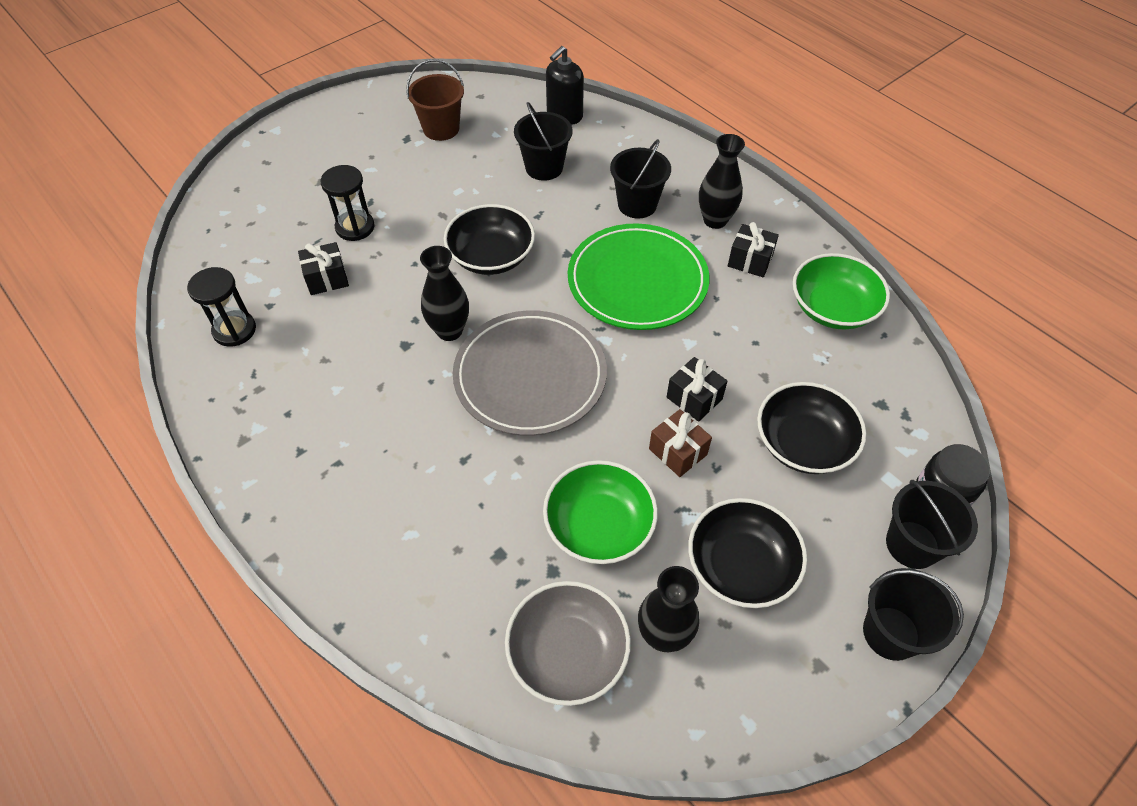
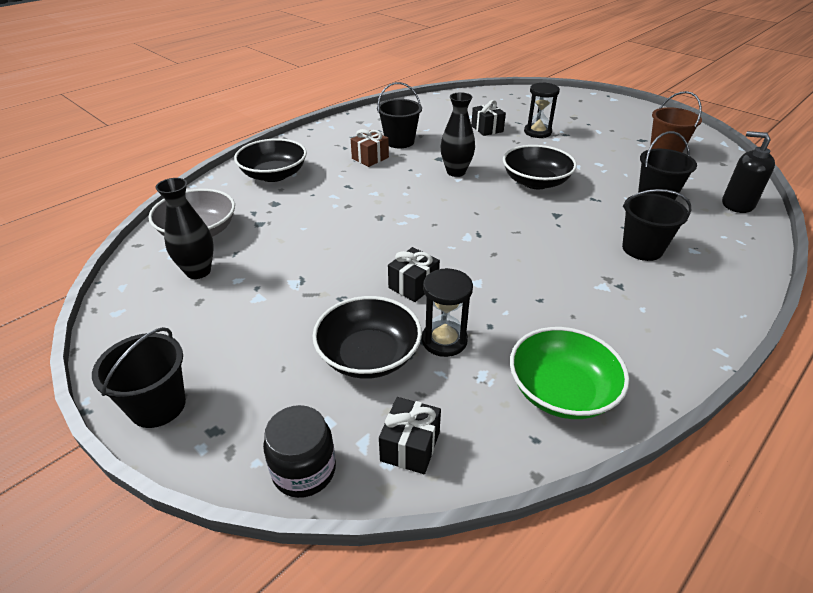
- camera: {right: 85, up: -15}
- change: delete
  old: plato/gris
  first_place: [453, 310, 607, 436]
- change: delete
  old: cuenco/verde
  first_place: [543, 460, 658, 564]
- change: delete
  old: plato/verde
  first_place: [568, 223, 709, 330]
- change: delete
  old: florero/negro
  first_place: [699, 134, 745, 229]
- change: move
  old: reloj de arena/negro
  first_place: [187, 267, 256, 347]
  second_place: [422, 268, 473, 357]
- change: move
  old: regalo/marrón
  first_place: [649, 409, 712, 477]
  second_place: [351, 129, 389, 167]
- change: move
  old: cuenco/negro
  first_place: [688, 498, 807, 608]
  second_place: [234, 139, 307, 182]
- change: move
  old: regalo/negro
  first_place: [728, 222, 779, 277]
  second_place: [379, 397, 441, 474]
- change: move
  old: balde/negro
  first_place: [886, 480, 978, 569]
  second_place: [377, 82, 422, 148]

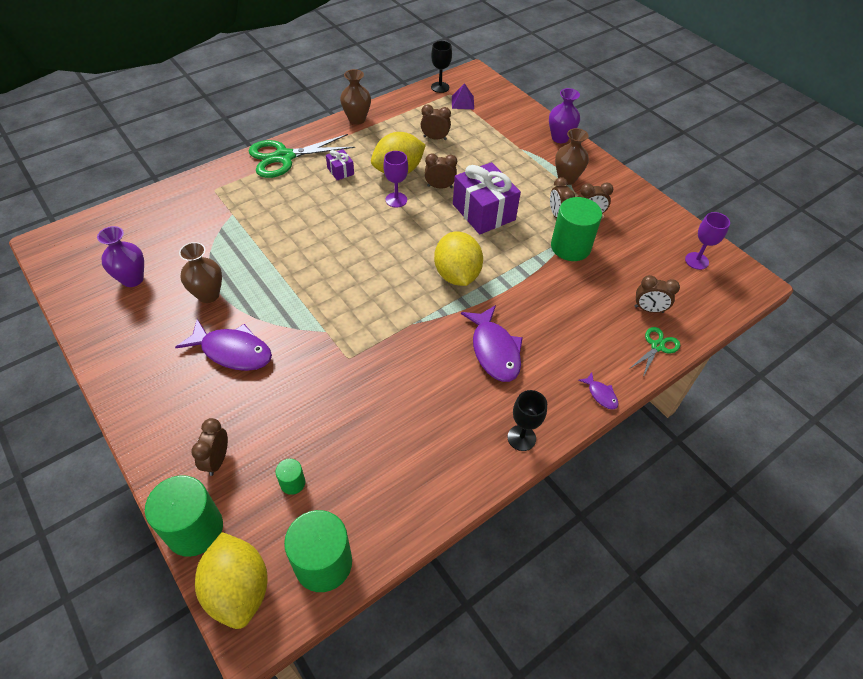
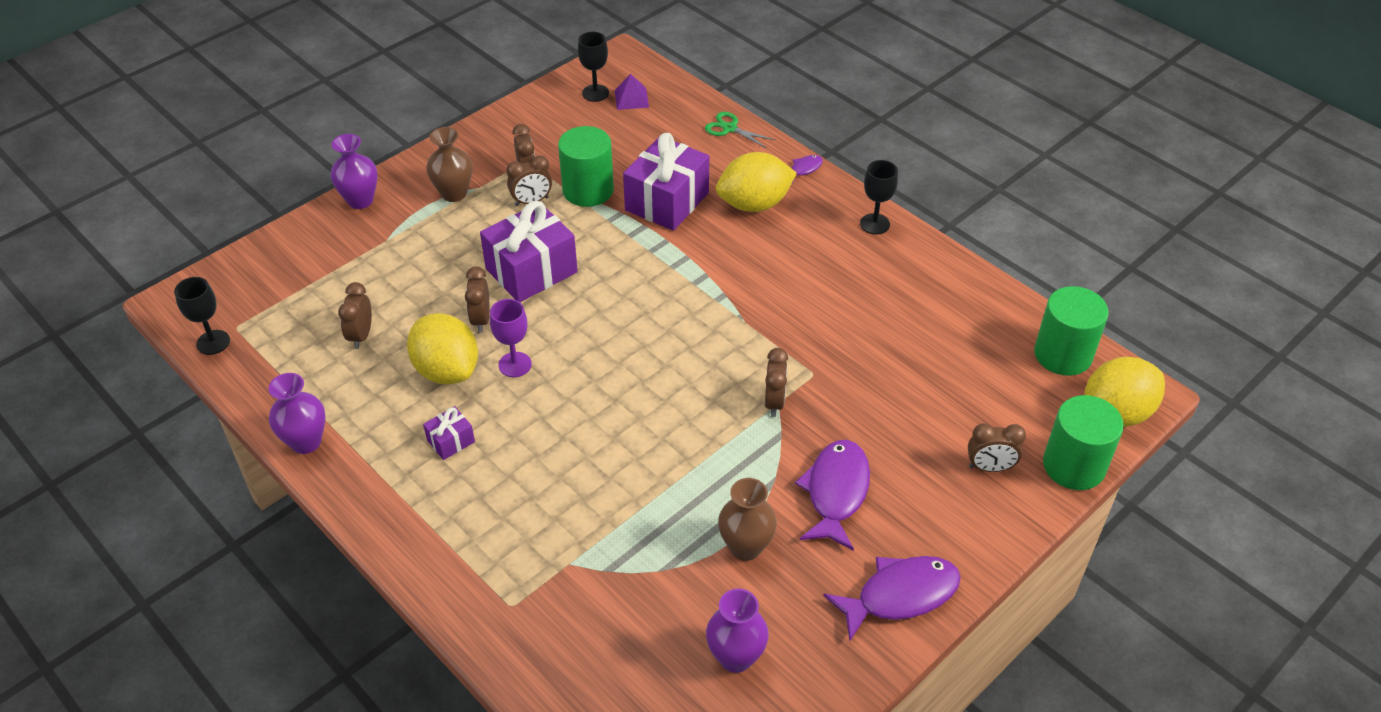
- camera: {right: -95, up: -5}
- change: delete
  old: tijeras/verde
  first_place: [249, 134, 355, 178]
- change: delete
  old: cilindro/verde
  first_place: [276, 459, 305, 495]
- change: insert
  new: regalo/morado
  second_place: [623, 133, 709, 231]
- change: move
  old: limón/amarillo
  first_place: [434, 232, 483, 286]
  second_place: [716, 152, 797, 212]
- change: move
  old: pirámide/morado
  first_place: [452, 83, 474, 109]
  second_place: [615, 74, 649, 110]
- change: move
  old: pez/morado
  first_place: [461, 305, 523, 382]
  second_place: [823, 556, 961, 641]
- change: move
  old: despertador/marrón
  first_place: [635, 275, 680, 313]
  second_place: [765, 348, 788, 417]
- change: recolor
  old: florero/marrón
  new: florero/morado
  first_place: [340, 69, 371, 125]
  second_place: [268, 373, 326, 454]
- change: recolor
  old: copa/morado
  new: copa/negro
  first_place: [685, 212, 730, 270]
  second_place: [578, 32, 609, 102]

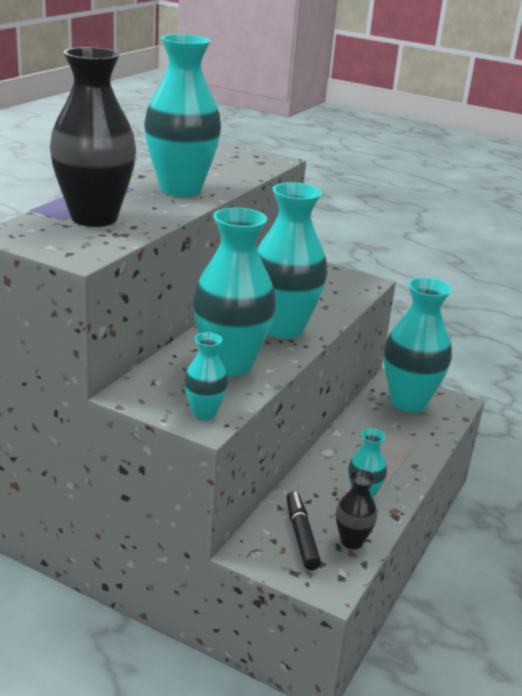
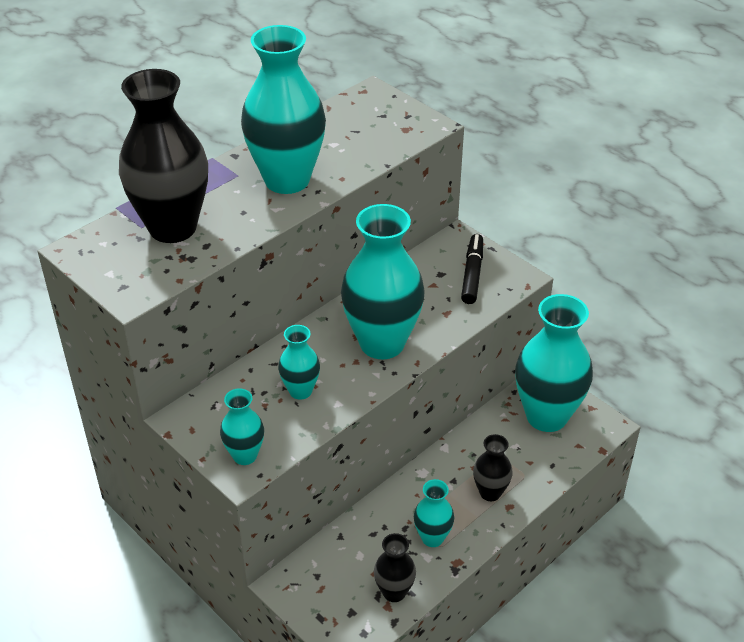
- camera: {right: 20, up: 15}
- change: insert
  new: florero/negro
  second_place: [473, 434, 513, 501]
- change: move
  old: rotulador/negro
  first_place: [286, 491, 321, 570]
  second_place: [461, 234, 483, 304]
- change: resize
  old: florero/turquesa
  first_place: [193, 207, 276, 376]
  second_place: [278, 325, 320, 400]
  factor: 0.49

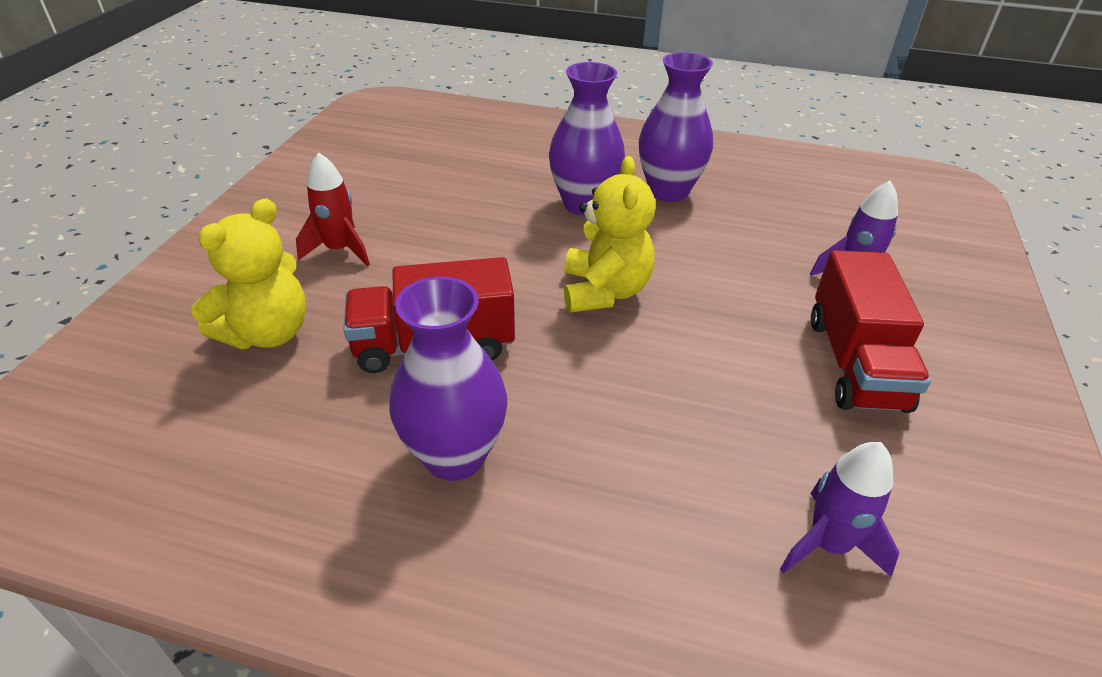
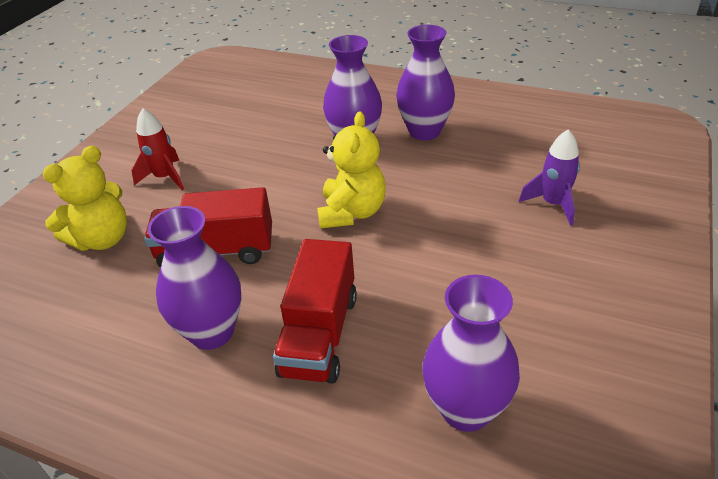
- camera: {right: 10, up: 0}
- change: move
  old: camión/rojo
  first_place: [811, 250, 931, 413]
  second_place: [273, 239, 357, 384]
- change: replace
  old: cohete/morado
  new: florero/morado
  first_place: [780, 442, 900, 577]
  second_place: [422, 275, 520, 432]

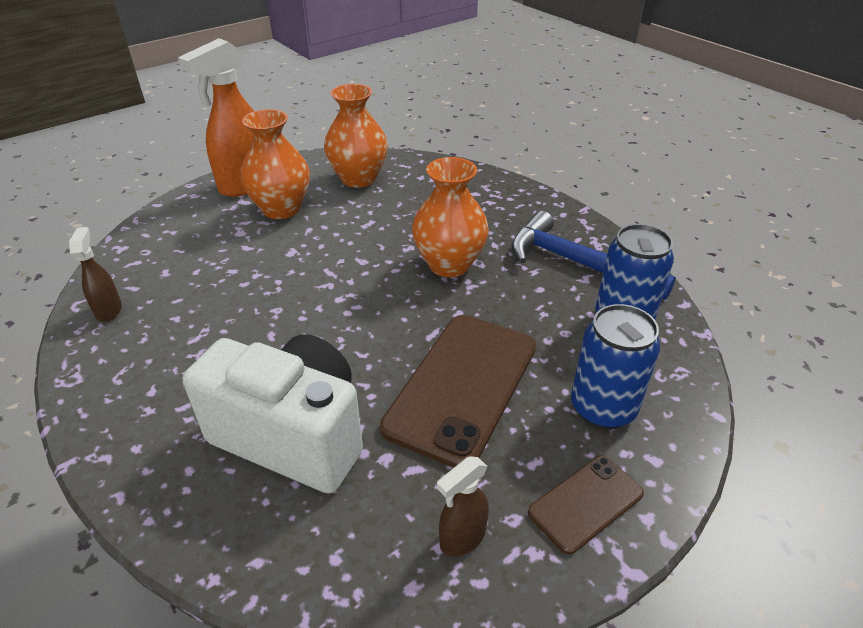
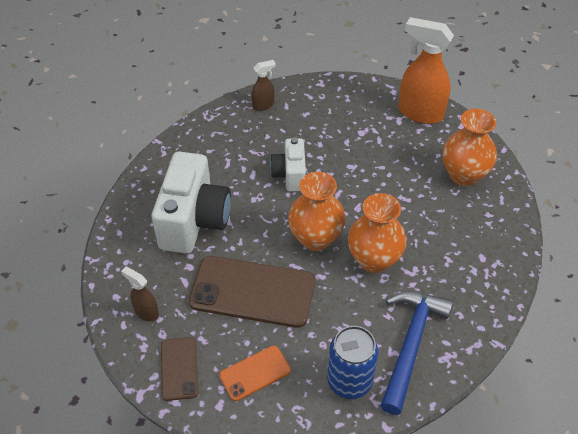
- camera: {right: 75, up: 10}
- change: insert
  new: cámara/blanco
  second_place: [270, 137, 306, 192]
- change: move
  old: florero/naranja
  first_place: [240, 109, 310, 219]
  second_place: [288, 172, 346, 251]
- change: replace
  old: lata/azul
  new: móvil/naranja
  first_place: [571, 304, 660, 430]
  second_place: [219, 345, 291, 401]
- change: rotate
  old: móvil/marrón
  first_place: [528, 456, 644, 555]
  second_place: [161, 337, 198, 401]
  degrees: 45

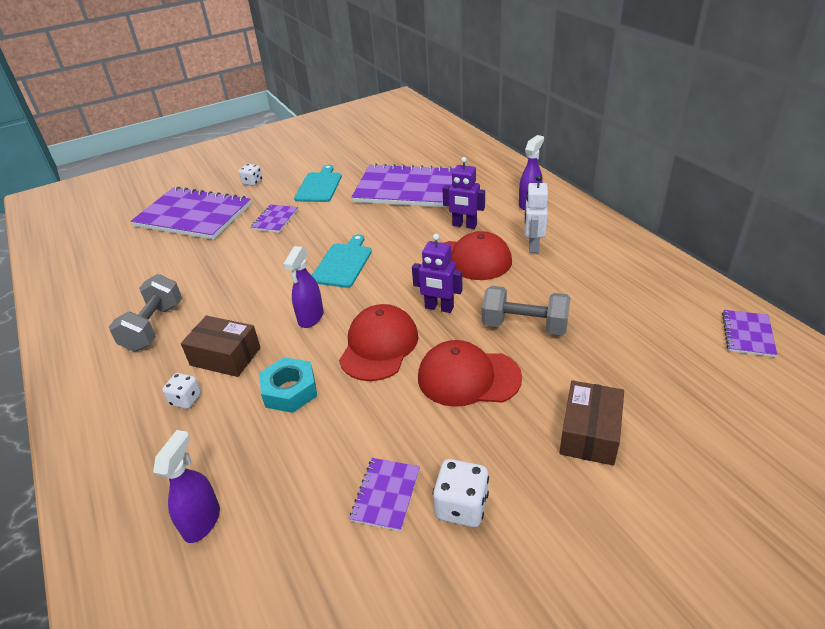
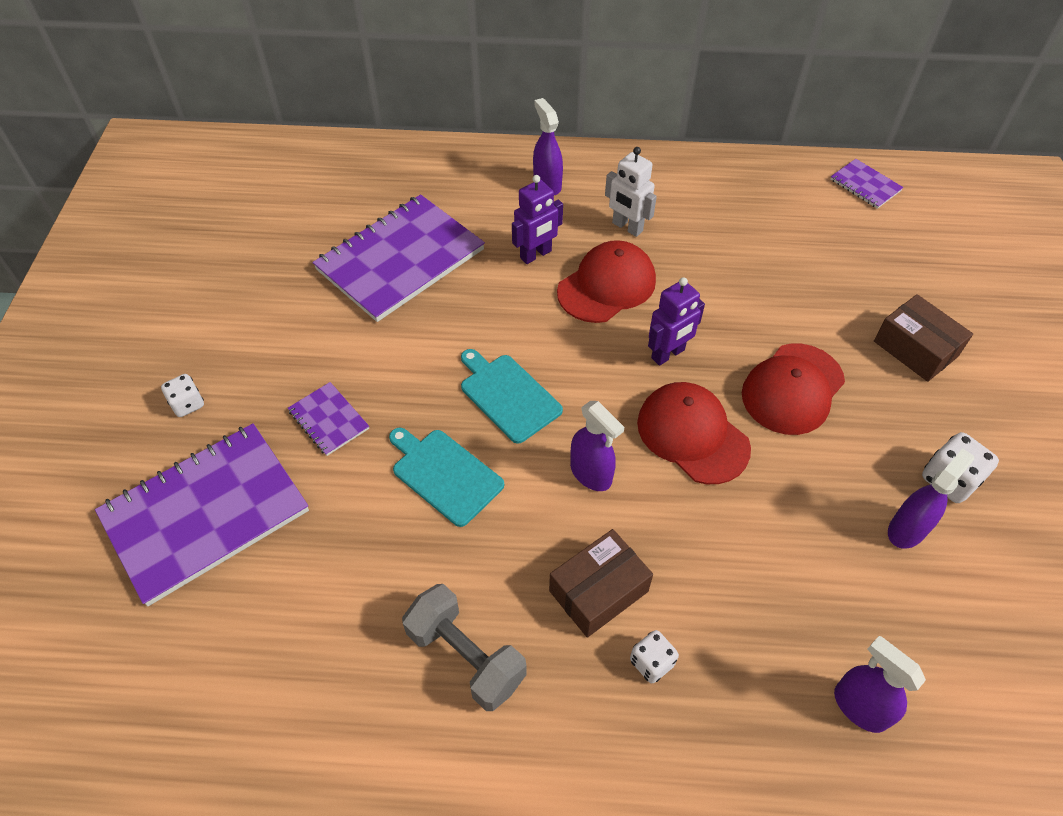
- camera: {right: -60, up: 15}
- change: delete
  old: tuerca/turquesa
  first_place: [259, 357, 317, 413]
- change: delete
  old: mancuerna/gris
  first_place: [482, 286, 571, 335]
- change: move
  old: tabla de cortar/turquesa
  first_place: [294, 165, 342, 202]
  second_place: [389, 428, 504, 527]
- change: replace
  old: cuaderno/morado
  new: pulverizador/morado
  first_place: [349, 458, 420, 531]
  second_place: [888, 448, 974, 549]

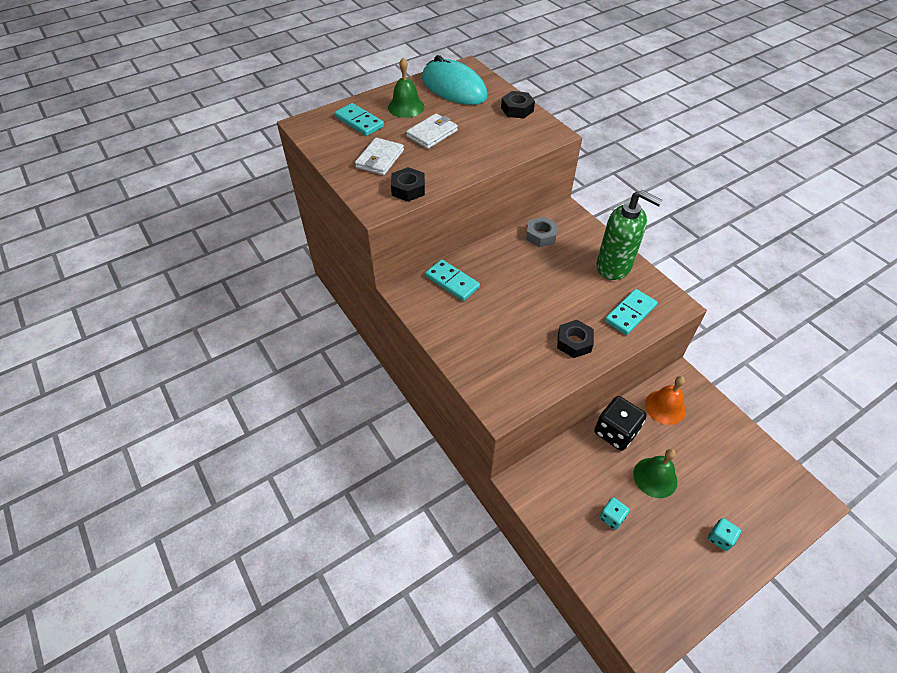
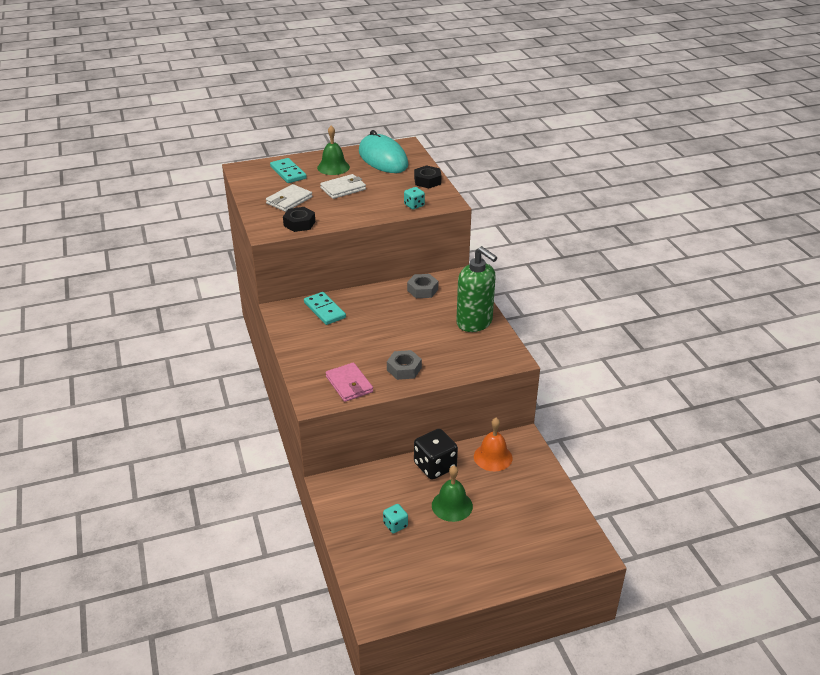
- camera: {right: 15, up: -15}
- change: delete
  old: ficha de dominó/turquesa
  first_place: [605, 289, 658, 335]
- change: insert
  new: cartera/rosa
  second_place: [326, 362, 373, 402]
- change: move
  old: dado/turquesa
  first_place: [708, 518, 741, 551]
  second_place: [404, 187, 425, 209]
- change: recolor
  old: tuerca/negro
  new: tuerca/gris
  first_place: [557, 320, 594, 358]
  second_place: [387, 350, 422, 380]

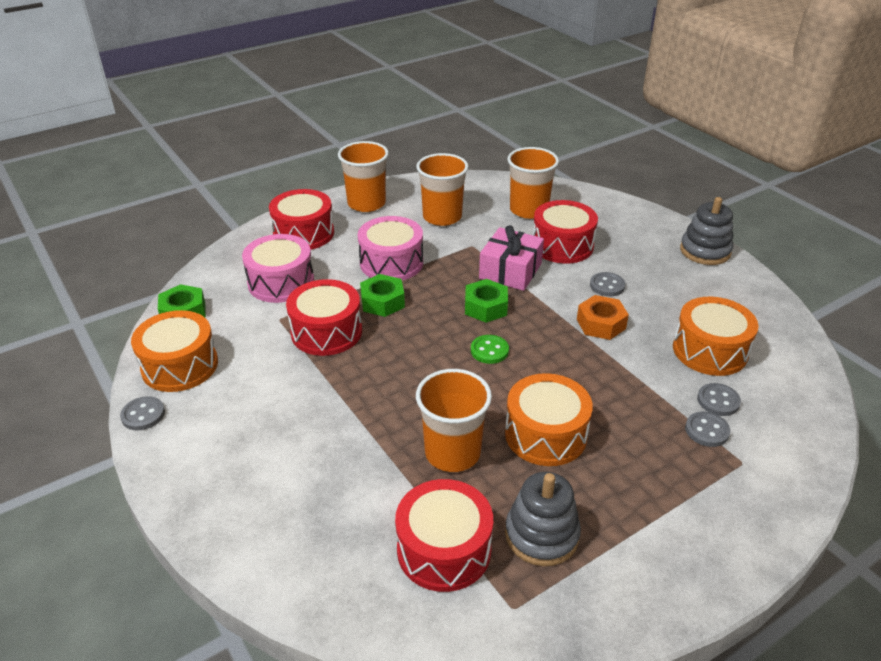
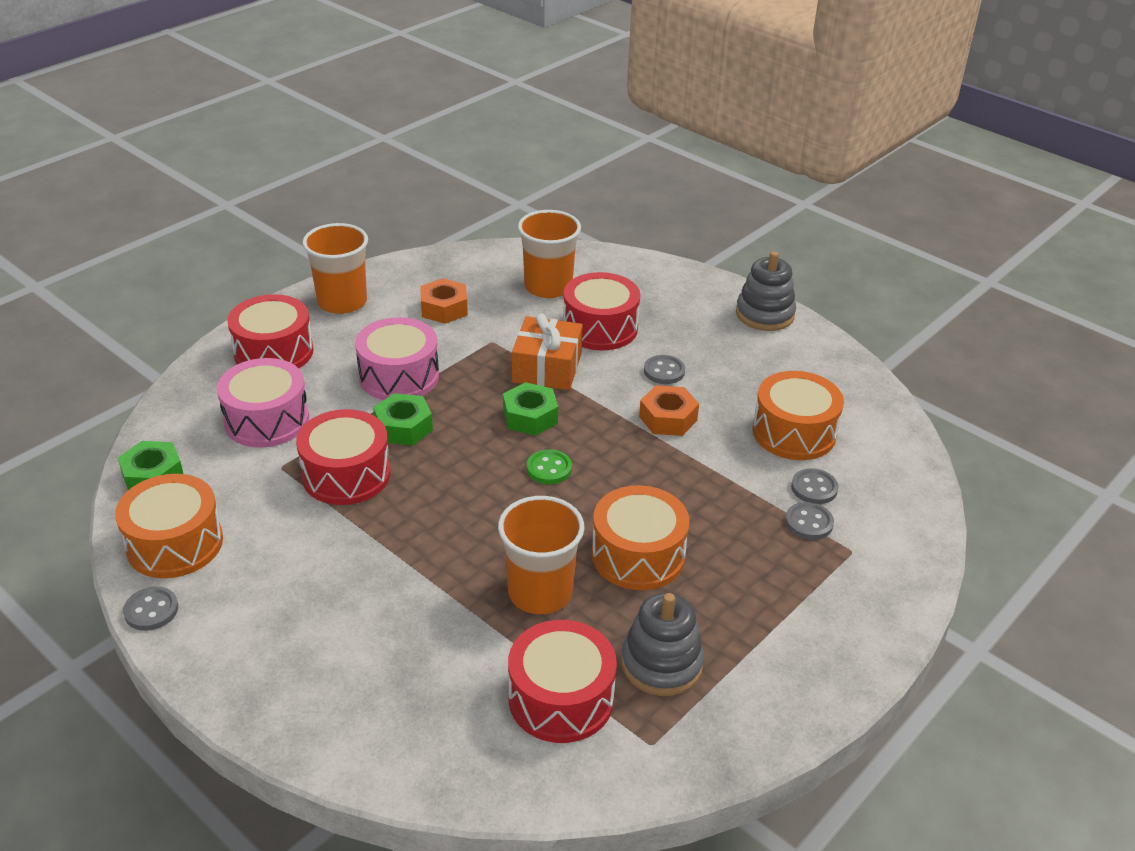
- camera: {right: -15, up: 0}
- change: replace
  old: vaso/naranja
  new: tuerca/naranja
  first_place: [416, 153, 468, 226]
  second_place: [420, 278, 468, 324]
- change: recolor
  old: regalo/rosa
  new: regalo/naranja
  first_place: [479, 225, 544, 291]
  second_place: [512, 313, 583, 390]

